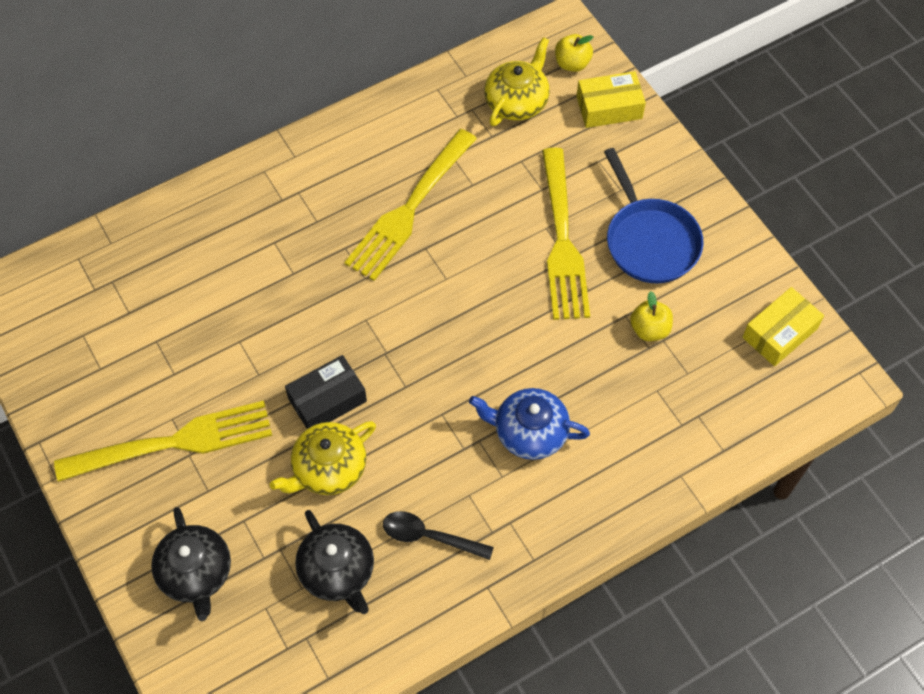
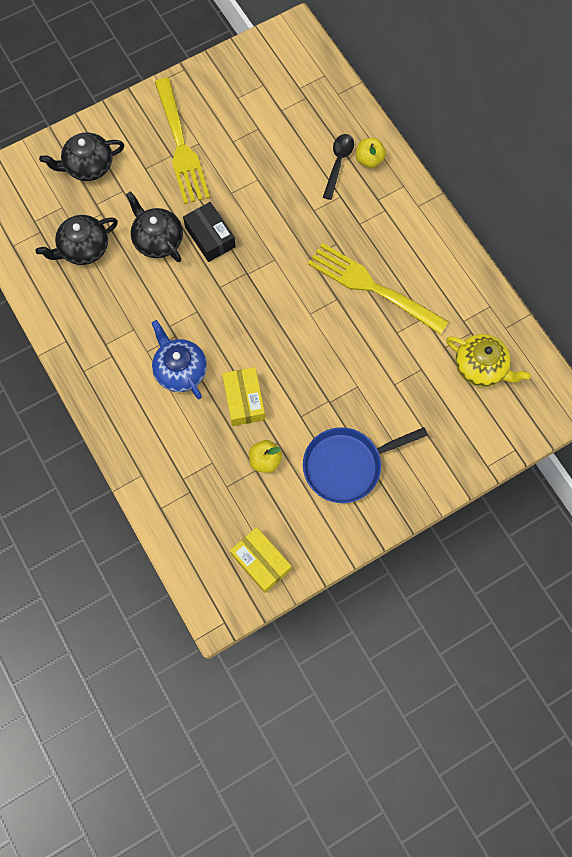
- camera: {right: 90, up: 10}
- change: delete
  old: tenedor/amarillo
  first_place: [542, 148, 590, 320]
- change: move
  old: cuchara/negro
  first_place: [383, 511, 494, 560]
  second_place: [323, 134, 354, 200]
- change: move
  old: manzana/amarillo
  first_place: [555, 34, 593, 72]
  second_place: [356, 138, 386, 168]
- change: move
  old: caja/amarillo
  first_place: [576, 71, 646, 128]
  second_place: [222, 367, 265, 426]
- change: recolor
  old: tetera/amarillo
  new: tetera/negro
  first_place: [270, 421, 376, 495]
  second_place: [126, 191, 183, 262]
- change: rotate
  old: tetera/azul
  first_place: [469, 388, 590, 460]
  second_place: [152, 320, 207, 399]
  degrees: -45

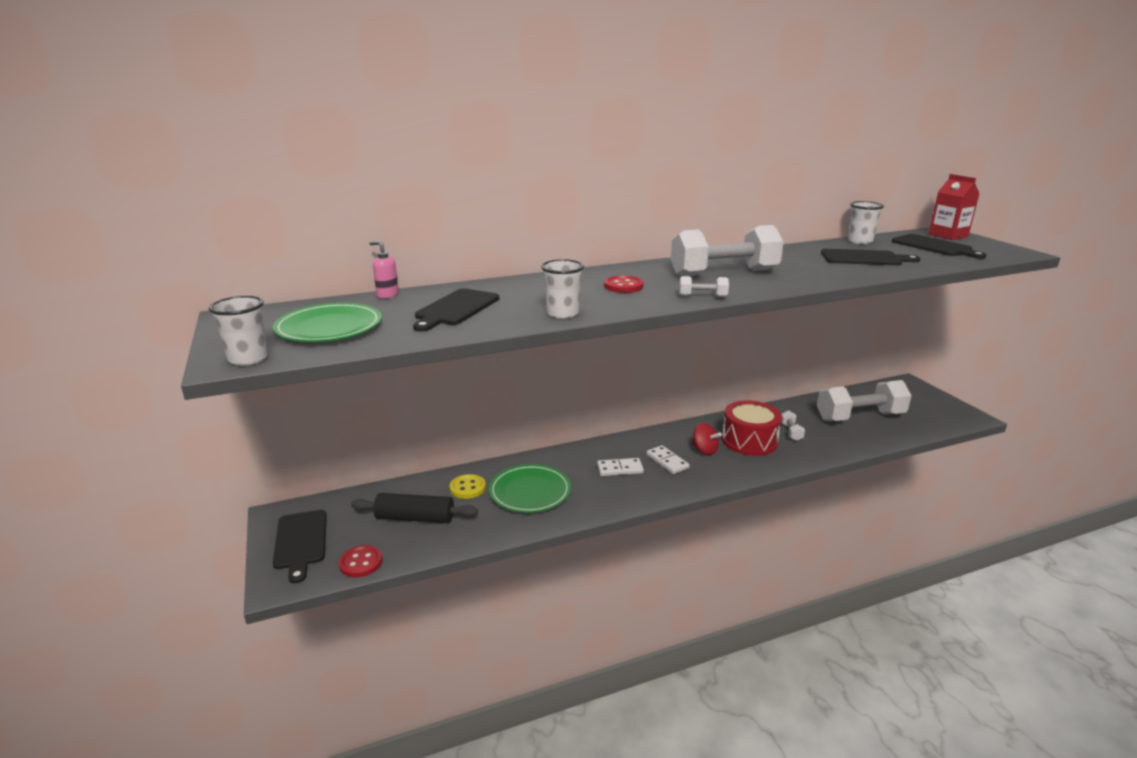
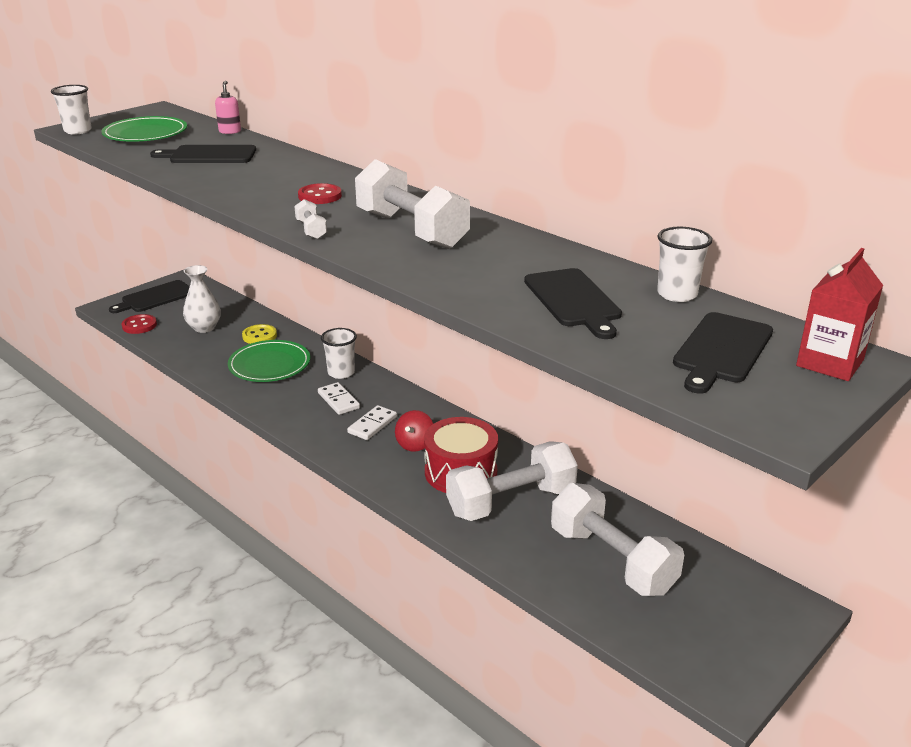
- camera: {right: 65, up: 5}
- change: move
  old: vaso/blanco
  first_place: [541, 259, 584, 319]
  second_place: [321, 328, 357, 379]
- change: replace
  old: rodillo/negro
  new: florero/blanco
  first_place: [351, 493, 478, 523]
  second_place: [183, 265, 221, 333]
- change: resize
  old: mancuerna/blanco
  first_place: [781, 410, 805, 441]
  second_place: [446, 441, 578, 521]
  factor: 2.41

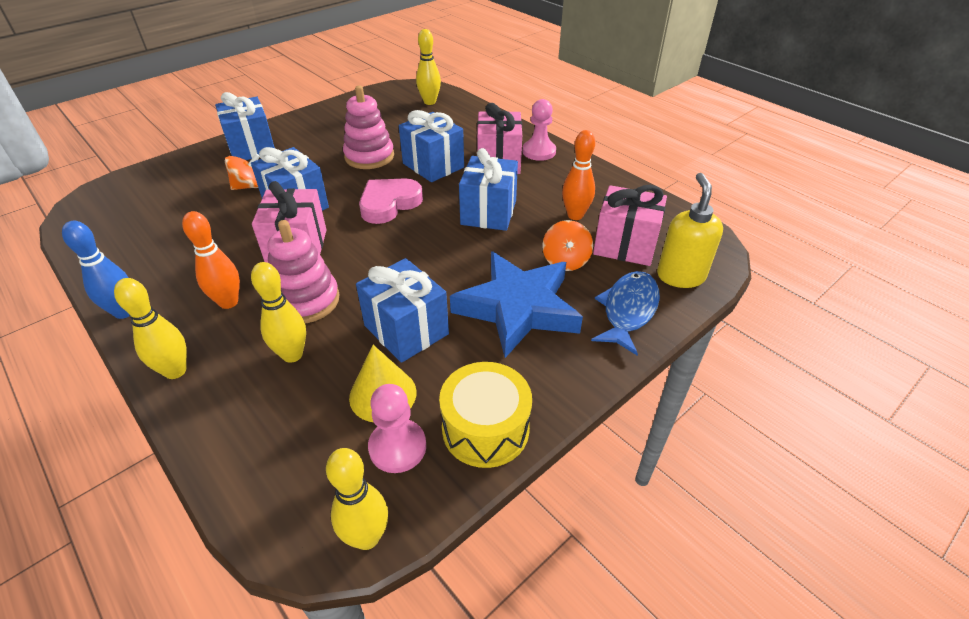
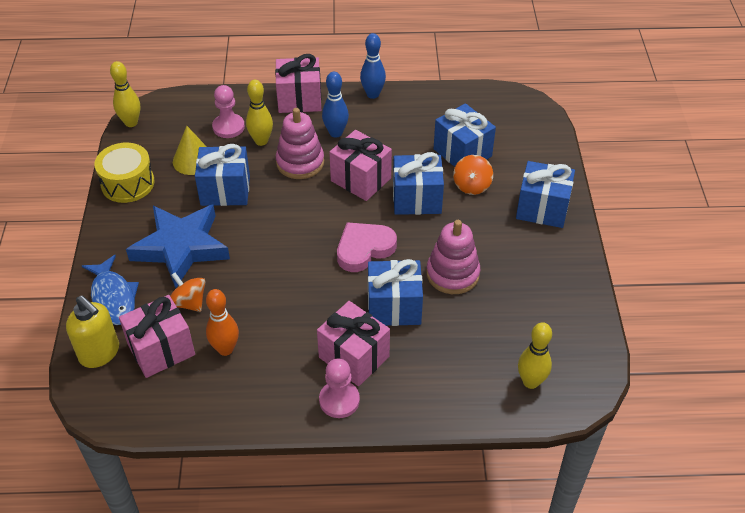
- camera: {right: 130, up: 5}
- change: move
  old: peón/rosa
  first_place: [368, 384, 426, 473]
  second_place: [212, 85, 245, 138]
- change: move
  old: regalo/azul
  first_place: [459, 148, 518, 231]
  second_place: [434, 103, 496, 167]
- change: replace
  old: bolo/amarillo
  new: regalo/rosa
  first_place: [114, 278, 187, 379]
  second_place: [275, 54, 321, 113]
- change: recolor
  old: bolo/naranja
  new: bolo/azul
  first_place: [182, 211, 240, 309]
  second_place: [322, 72, 349, 138]
- change: rotate
  old: corazón/rosa
  first_place: [359, 178, 423, 224]
  second_place: [337, 222, 397, 272]
  degrees: -120

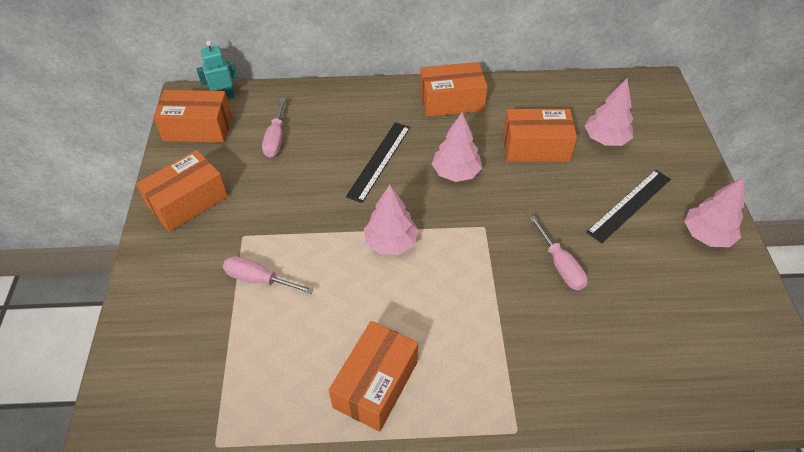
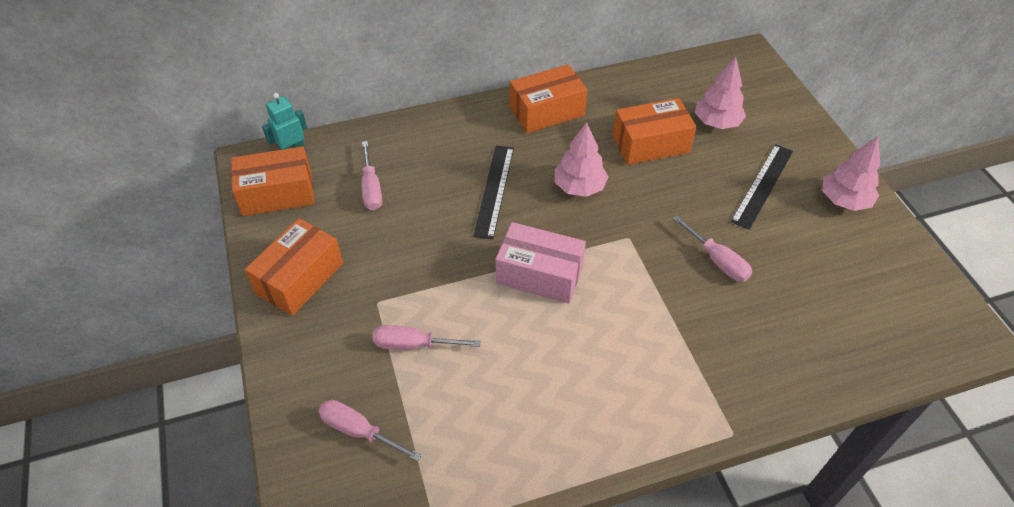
- camera: {right: -15, up: 0}
- change: delete
  old: caja/naranja
  first_place: [329, 321, 418, 432]
- change: insert
  new: destornillador/rosa
  second_place: [318, 400, 422, 462]
- change: replace
  old: árbol/rosa
  new: caja/rosa
  first_place: [364, 185, 419, 255]
  second_place: [495, 222, 586, 304]

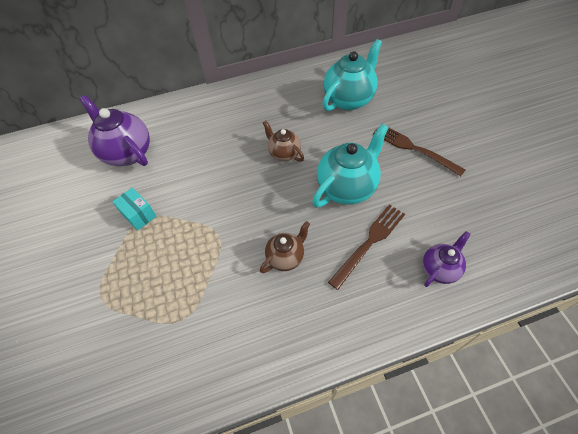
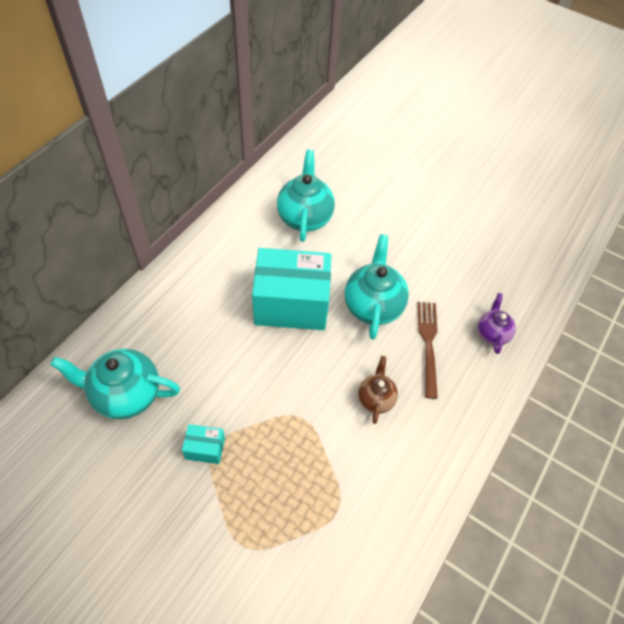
- camera: {right: -45, up: 0}
- change: delete
  old: tenedor/marrón
  first_place: [373, 128, 466, 176]
- change: replace
  old: tetera/marrón
  new: caja/turquesa
  first_place: [263, 121, 304, 162]
  second_place: [252, 248, 331, 330]
- change: recolor
  old: tetera/morado
  new: tetera/turquesa
  first_place: [80, 95, 150, 166]
  second_place: [50, 349, 180, 419]

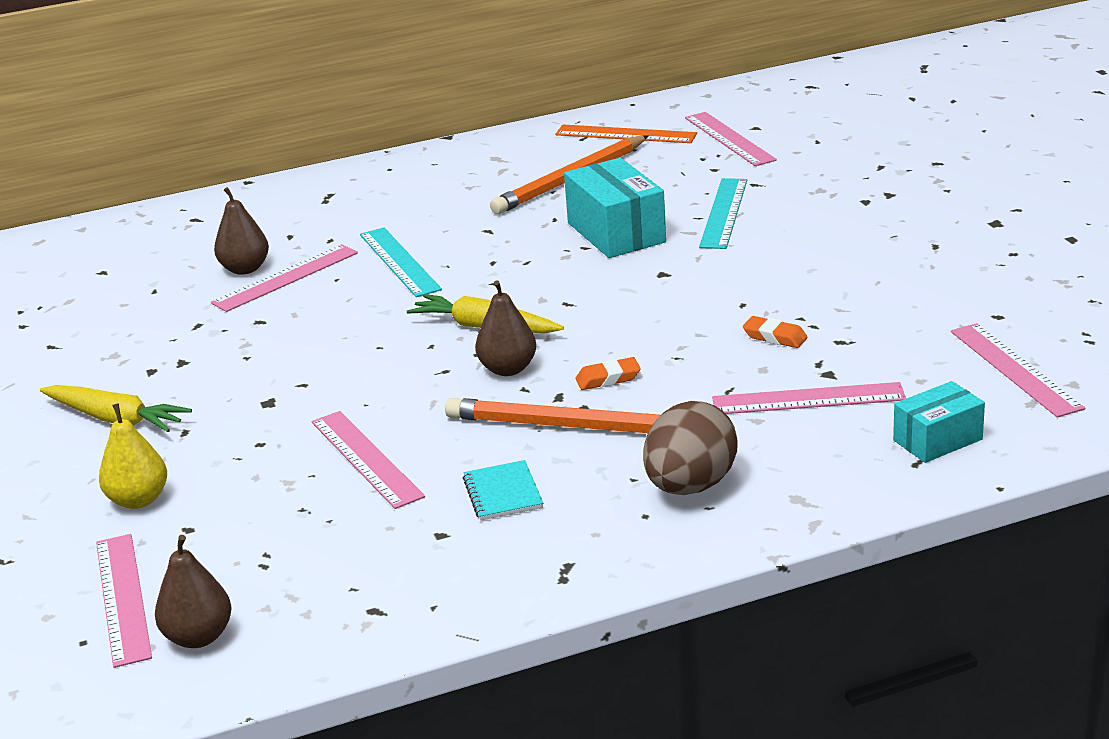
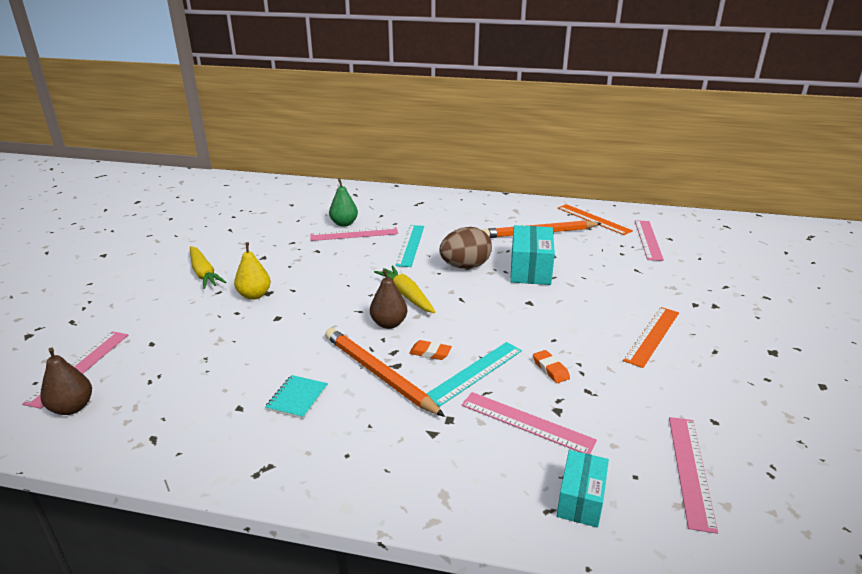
- camera: {right: 30, up: 0}
- change: delete
  old: regla/rosa
  first_place: [312, 411, 425, 509]
- change: insert
  new: regla/naranja
  second_place: [623, 307, 679, 368]
- change: move
  old: pera/amarillo
  first_place: [99, 403, 167, 509]
  second_place: [234, 242, 271, 300]
- change: move
  old: huevo/marrón
  first_place: [643, 401, 738, 495]
  second_place: [439, 227, 492, 269]
- change: move
  old: regla/turquesa
  first_place: [699, 178, 747, 249]
  second_place: [427, 342, 522, 407]
- change: recolor
  old: pera/marrón
  new: pera/verde
  first_place: [214, 187, 269, 275]
  second_place: [329, 179, 358, 227]
- change: rotate
  old: caja/turquesa
  first_place: [893, 381, 985, 463]
  second_place: [557, 450, 609, 528]
  degrees: -75

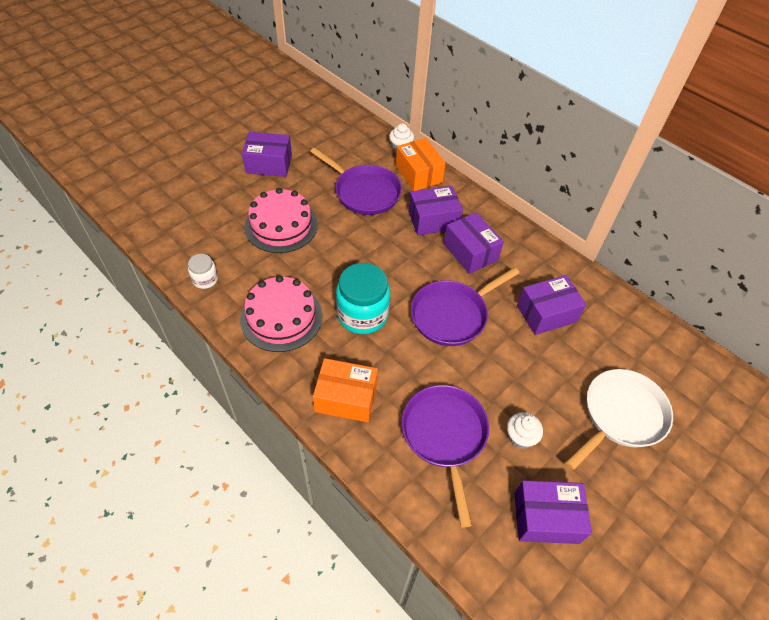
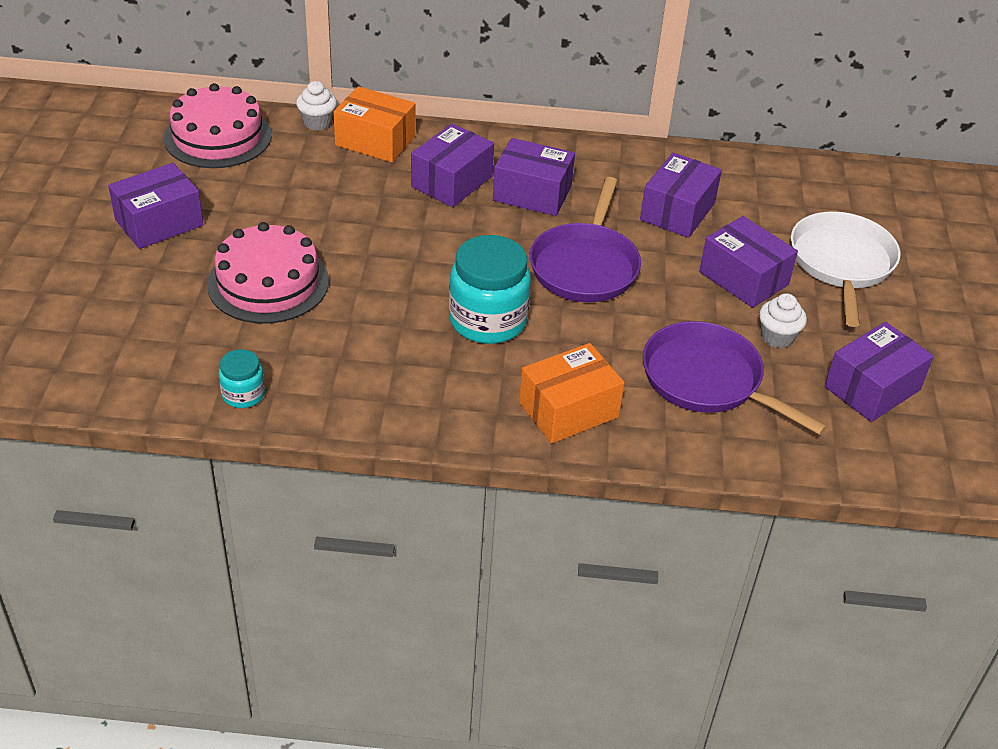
- camera: {right: -40, up: -10}
- change: delete
  old: sartén/morado
  first_place: [310, 148, 402, 215]
- change: insert
  new: caja/morado
  second_place: [699, 216, 798, 308]
- change: move
  old: tarta/rosa
  first_place: [240, 275, 322, 352]
  second_place: [164, 83, 272, 168]
- change: recolor
  old: tarro/blanco
  new: tarro/turquesa
  first_place: [188, 254, 218, 289]
  second_place: [218, 349, 265, 408]

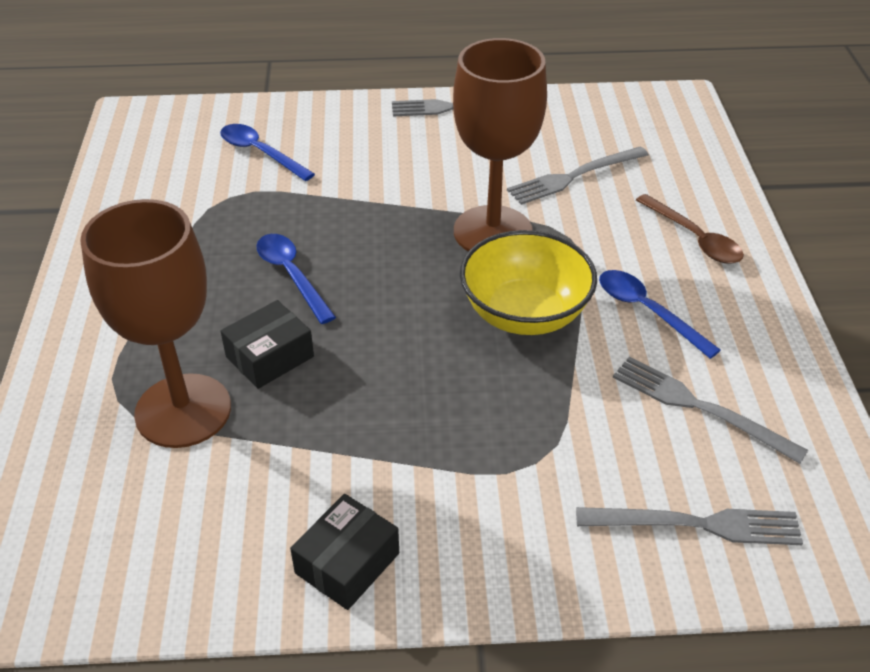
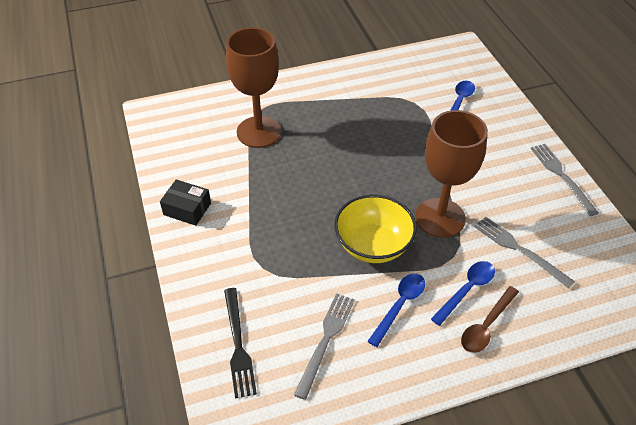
- camera: {right: 75, up: 5}
- change: delete
  old: caja/negro
  first_place: [221, 300, 314, 389]
- change: move
  old: cuchara/azul
  first_place: [256, 234, 336, 324]
  second_place: [431, 261, 495, 326]
- change: recolor
  old: tenedor/gris
  new: tenedor/negro
  first_place: [576, 507, 803, 545]
  second_place: [224, 288, 257, 398]

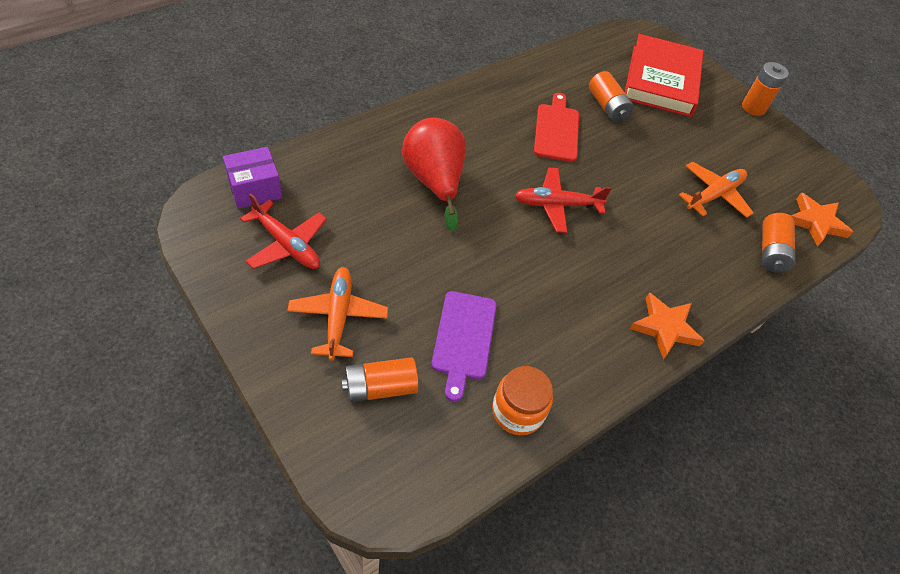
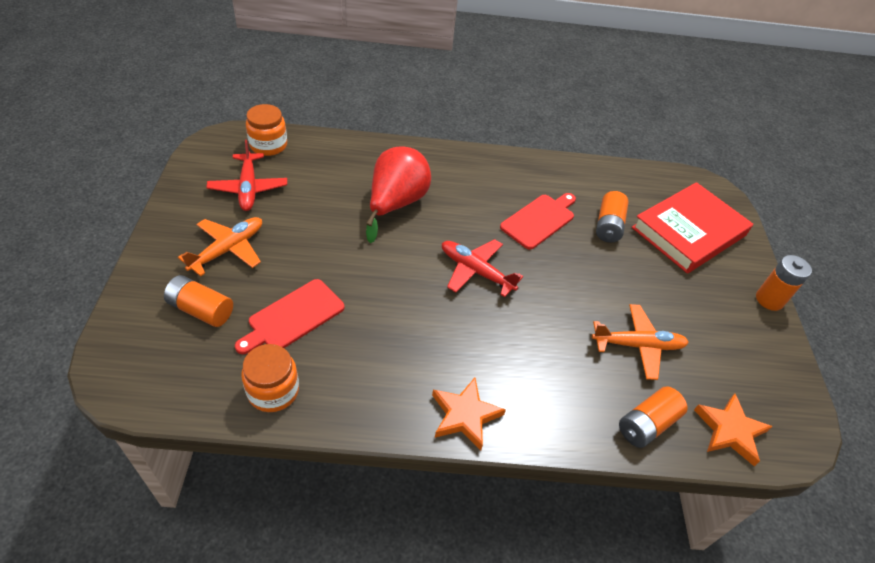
- camera: {right: 40, up: -5}
- change: replace
  old: caja/morado
  new: tarro/naranja
  first_place: [223, 147, 282, 209]
  second_place: [246, 104, 287, 156]
- change: recolor
  old: tabla de cortar/morado
  new: tabla de cortar/rojo
  first_place: [431, 291, 497, 402]
  second_place: [235, 279, 344, 354]

